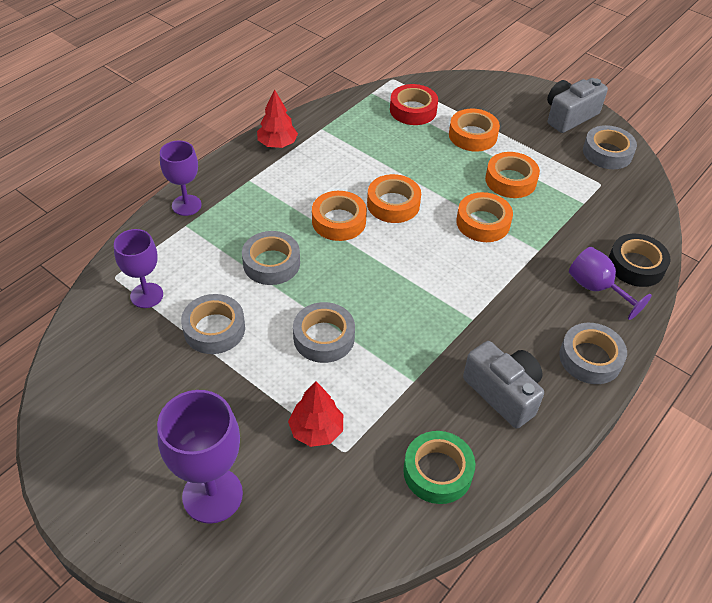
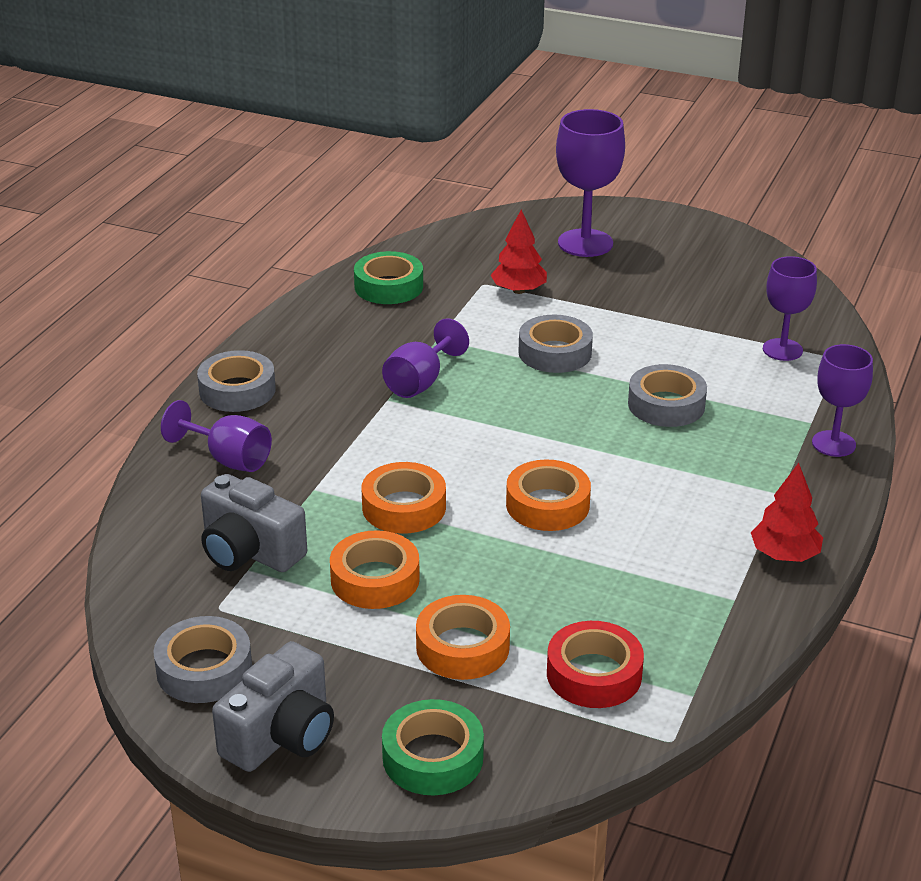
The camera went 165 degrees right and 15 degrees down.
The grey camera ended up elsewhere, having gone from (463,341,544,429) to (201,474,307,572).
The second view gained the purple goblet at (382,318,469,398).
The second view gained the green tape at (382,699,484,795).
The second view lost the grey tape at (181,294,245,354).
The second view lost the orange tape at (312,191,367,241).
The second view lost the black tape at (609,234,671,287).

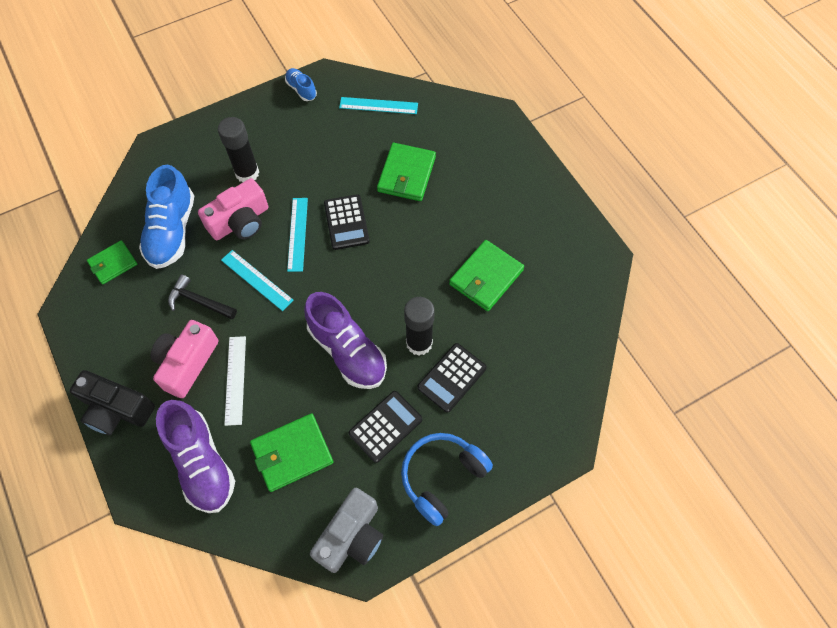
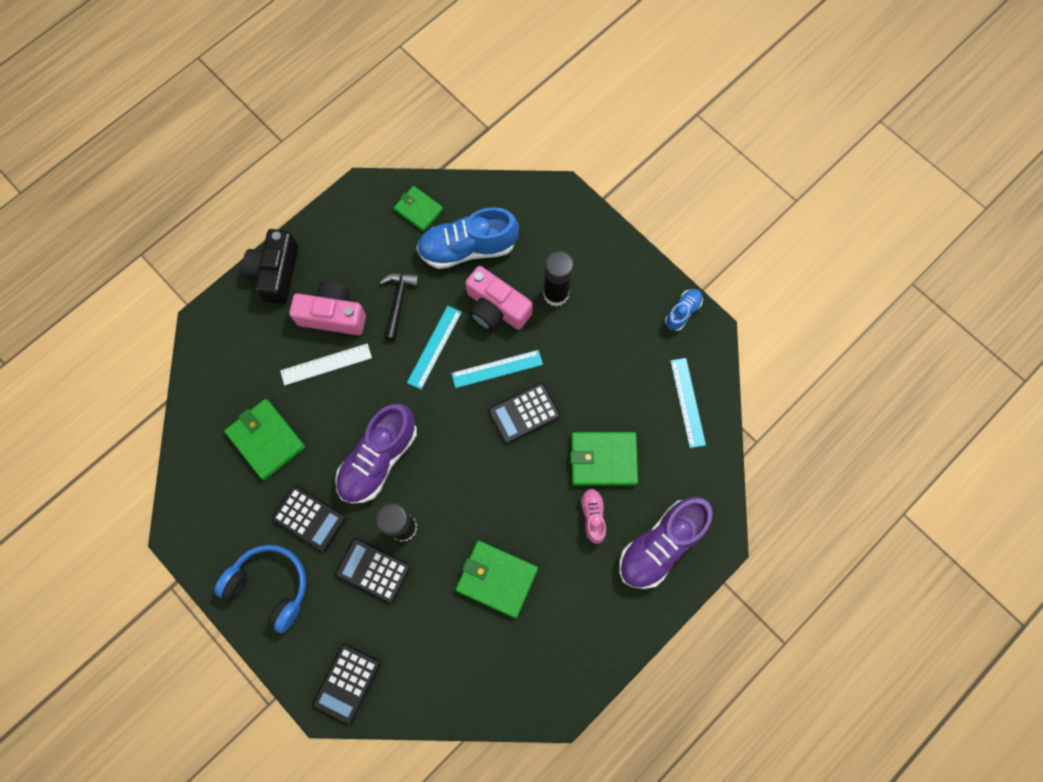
The camera went 75 degrees right and 10 degrees up.
The second view gained the black calculator at (312,643,381,725).
The second view gained the pink shoe at (580,488,606,544).
The purple shoe ended up elsewhere, having gone from (156,400,235,513) to (619,497,713,589).
The second view lost the grey camera at (310,488,383,573).

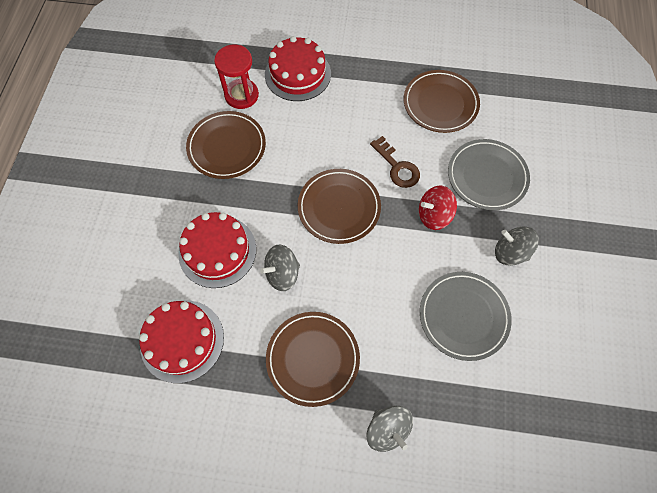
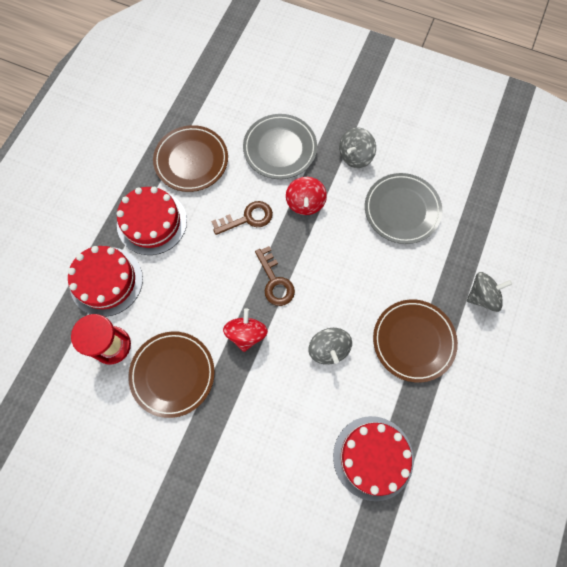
The camera went 75 degrees left and 5 degrees up.
The red cake ended up elsewhere, having gone from (178,212,256,288) to (117,187,187,255).
The second view gained the red spinning top at (223,308,268,352).
Where the brown plate stood at (298,169,381,244), the brown key came to stand at (255,246,295,306).

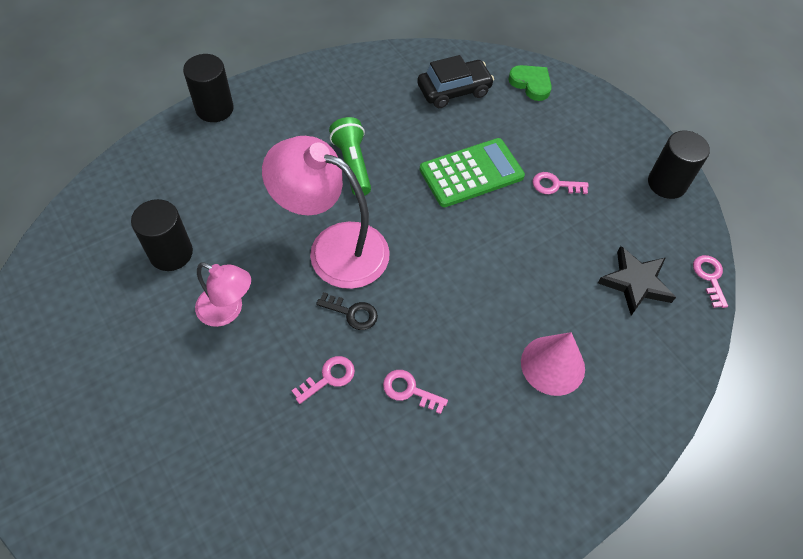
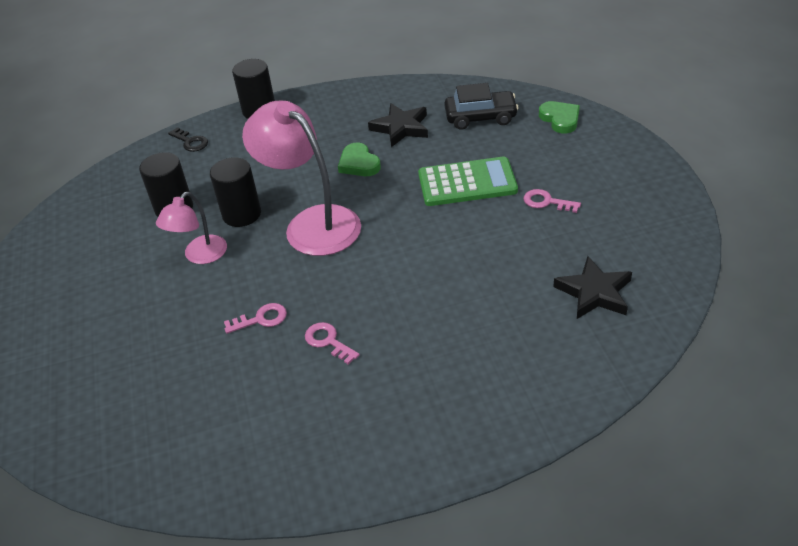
The camera went 25 degrees right and 15 degrees down.
The pink lamp at (195,262,251,327) ended up facing another way, 75 degrees clockwise from before.
The black key ended up elsewhere, having gone from (316,292,378,330) to (168,127,208,152).
The black cylinder ended up elsewhere, having gone from (648,131,710,199) to (210,157,261,227).
Where the green flashlight stood at (329,117,371,196), the green heart came to stand at (338,142,381,176).
The second view gained the black star at (368,103,428,147).
The second view lost the pink cone at (521,332,585,396).
The second view lost the pink key at (693,255,728,308).

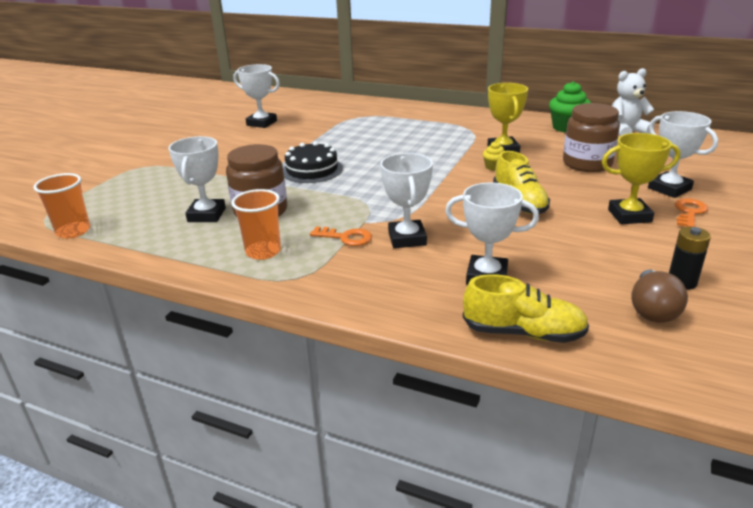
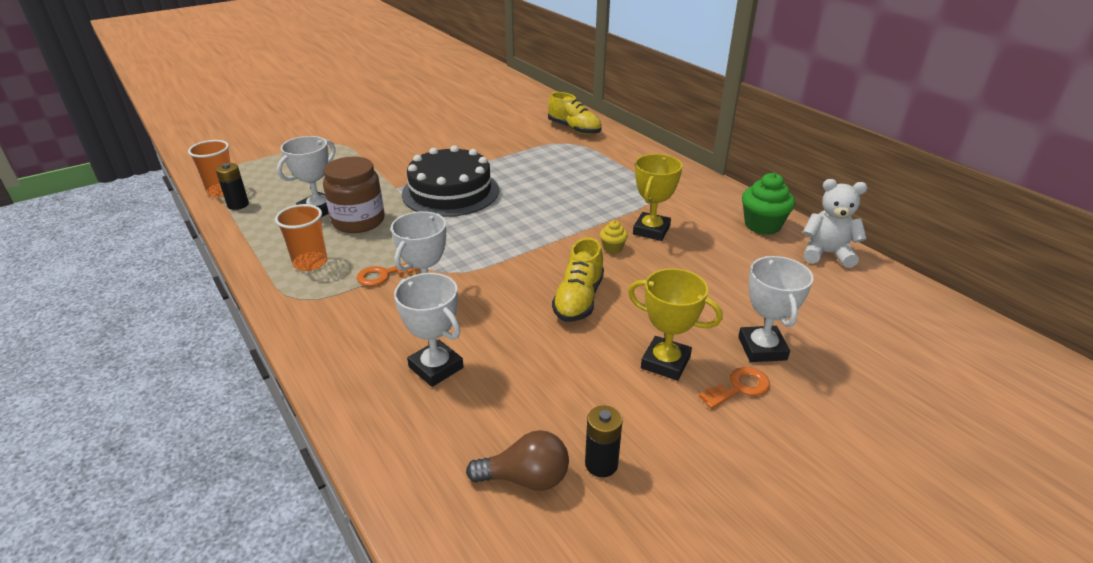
The camera went 30 degrees right and 5 degrees up.
The second view gained the black battery at (216,163,249,210).
The orange key at (310,226,372,246) ended up facing another way, 105 degrees clockwise from before.
The size of the black cake at (283,142,343,183) changed by a factor of 1.54.
The brown light bulb at (631,270,688,323) ended up facing another way, 135 degrees counterclockwise from before.
The yellow shoe ended up elsewhere, having gone from (463,274,589,343) to (548,92,602,135).
The second view lost the white trophy at (234,64,280,128).
The second view lost the brown jar at (563,103,620,172).

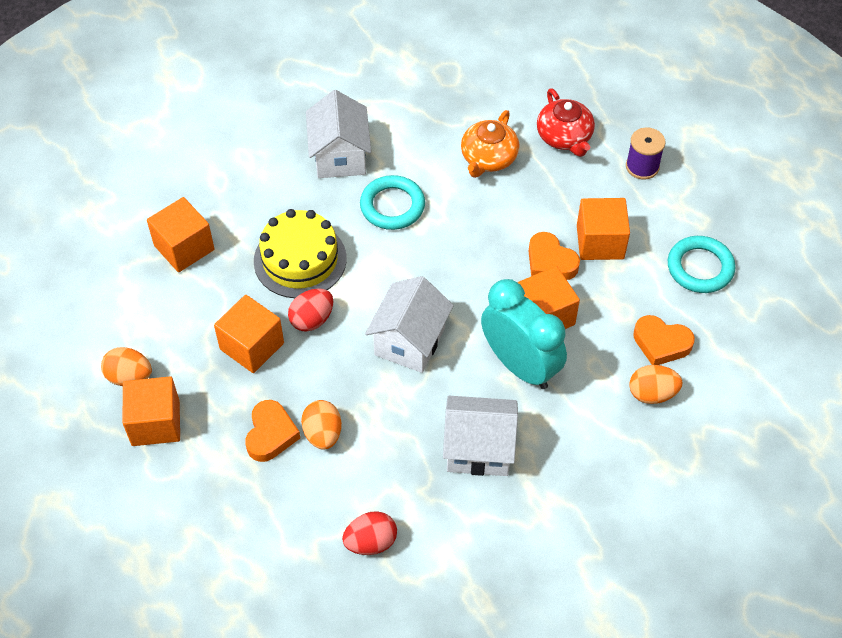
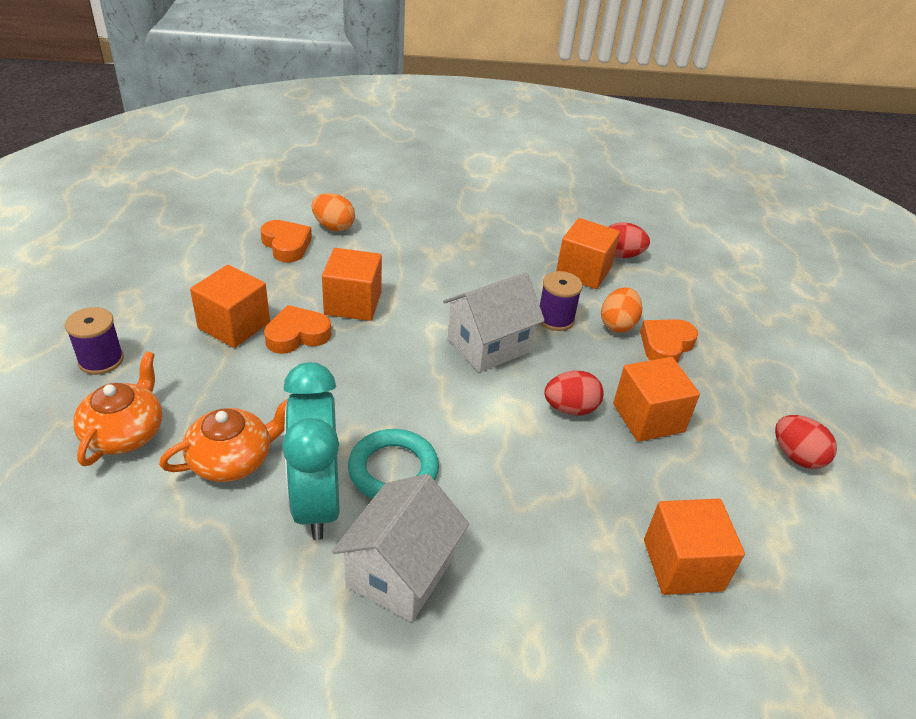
The camera went 150 degrees left and 15 degrees down.
What was the red teapot at (537,88,595,157) turned into the orange teapot at (73,351,162,466).
The orange heart at (528,232,580,280) ended up facing another way, 105 degrees counterclockwise from before.
The turquoise clock ended up elsewhere, having gone from (481,279,567,389) to (282,362,340,540).
The second view gained the purple spool at (540,271,583,331).
The orange cube ended up elsewhere, having gone from (123,377,180,446) to (556,218,620,289).
What was the orange egg at (101,347,152,386) turned into the red egg at (775,415,837,469).
The second view lost the yellow cake at (254,209,347,298).
The second view lost the white house at (443,396,518,476).
The second view lost the turquoise ring at (668,236,735,293).

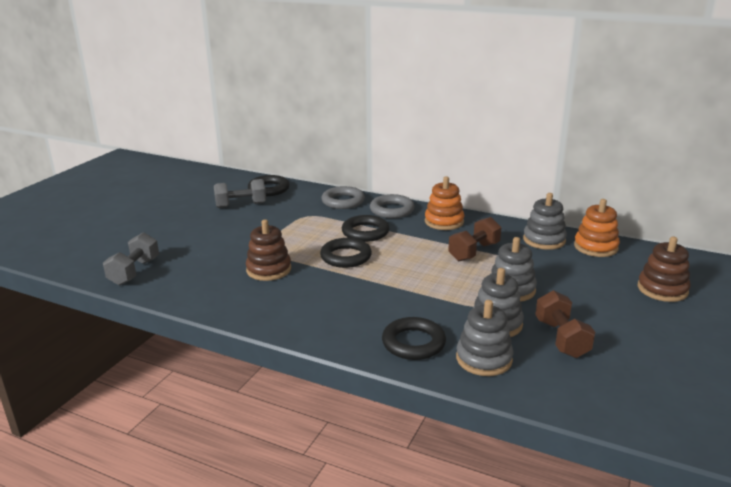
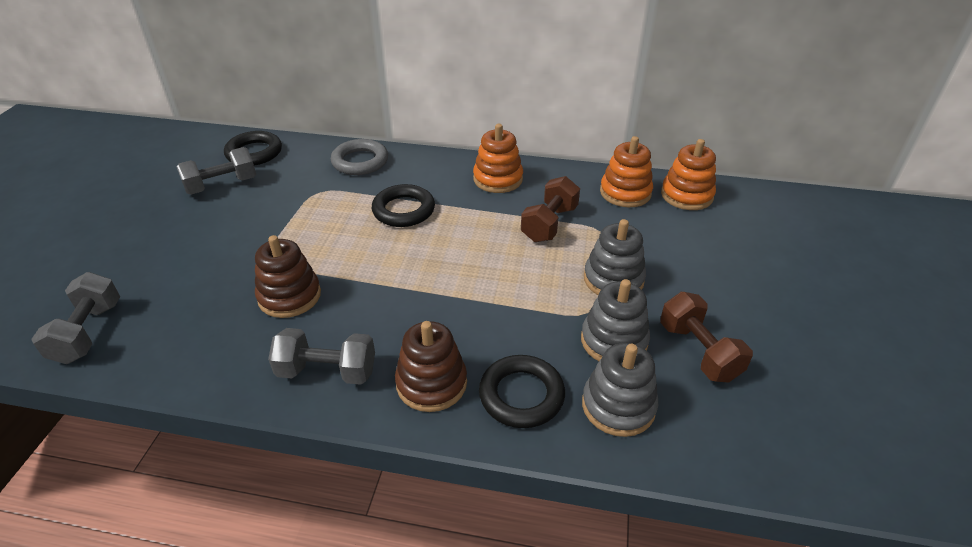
The camera went 15 degrees left and 15 degrees up.
The second view gained the grey dumbbell at (268,328,375,385).
The brown stacking toy ended up elsewhere, having gone from (638,236,691,302) to (395,321,467,412).
What was the grey stacking toy at (523,193,567,250) turned into the orange stacking toy at (600,136,653,207).
The second view lost the black ring at (320,238,372,268).
The second view lost the grey ring at (370,194,415,218).

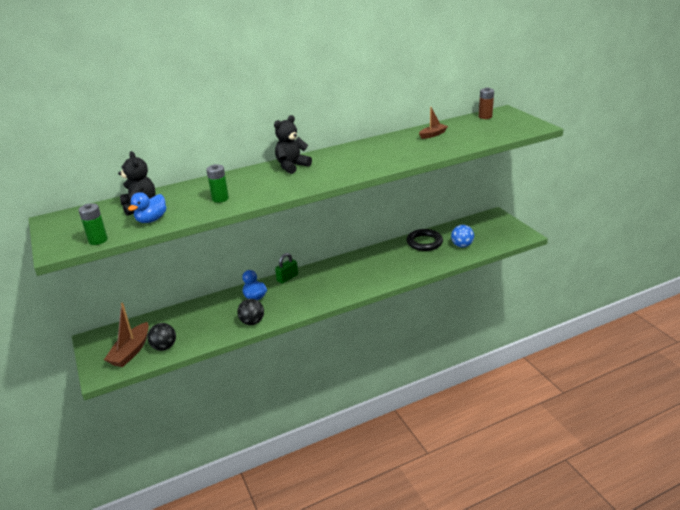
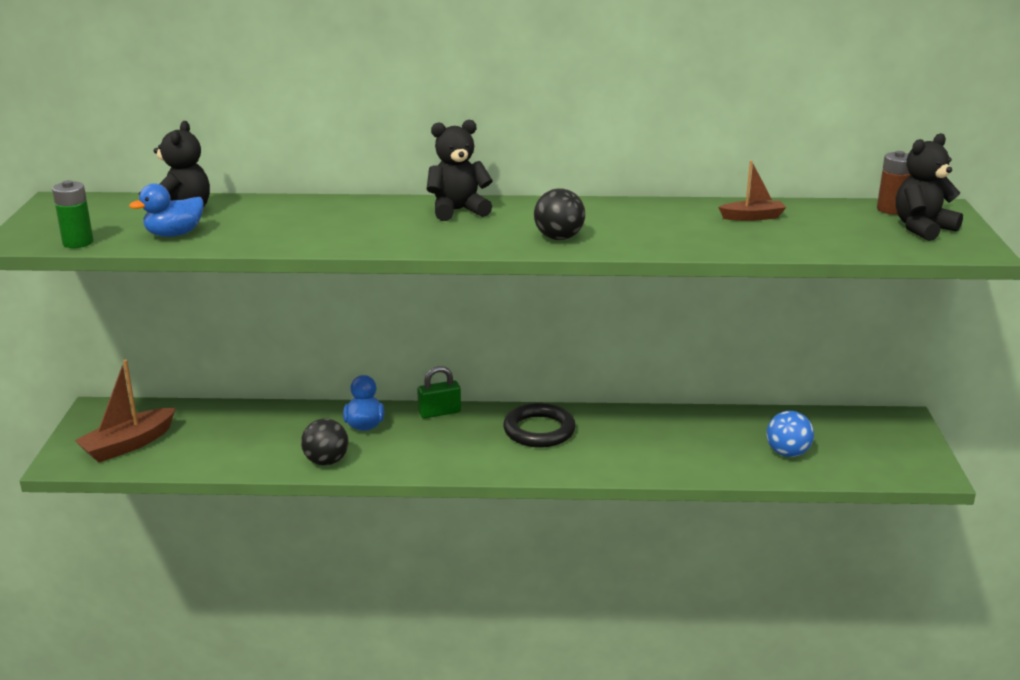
The camera went 25 degrees right and 5 degrees down.
The black ring ended up elsewhere, having gone from (407,229,443,251) to (503,403,576,448).
The black ball ended up elsewhere, having gone from (147,323,176,351) to (534,188,585,240).
The second view gained the black teddy bear at (896,133,963,241).
The second view lost the green battery at (206,164,229,203).

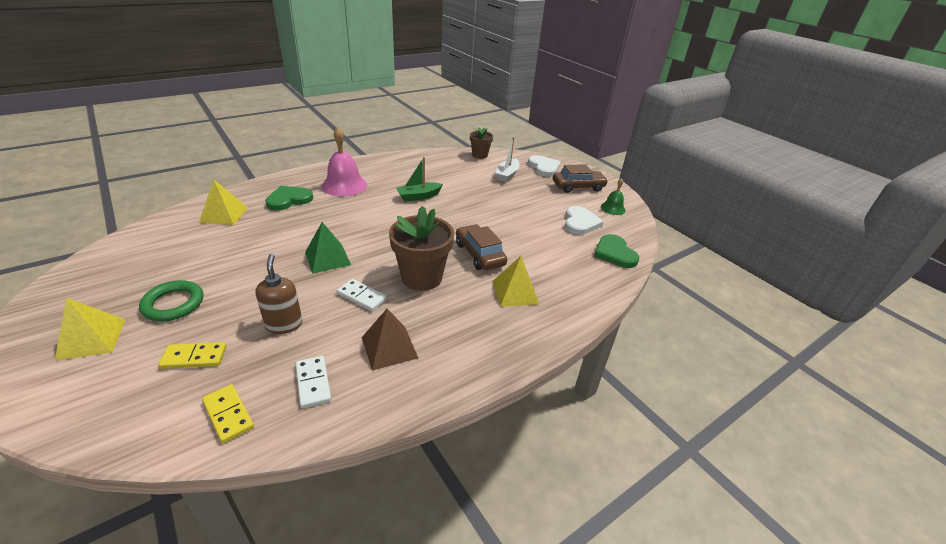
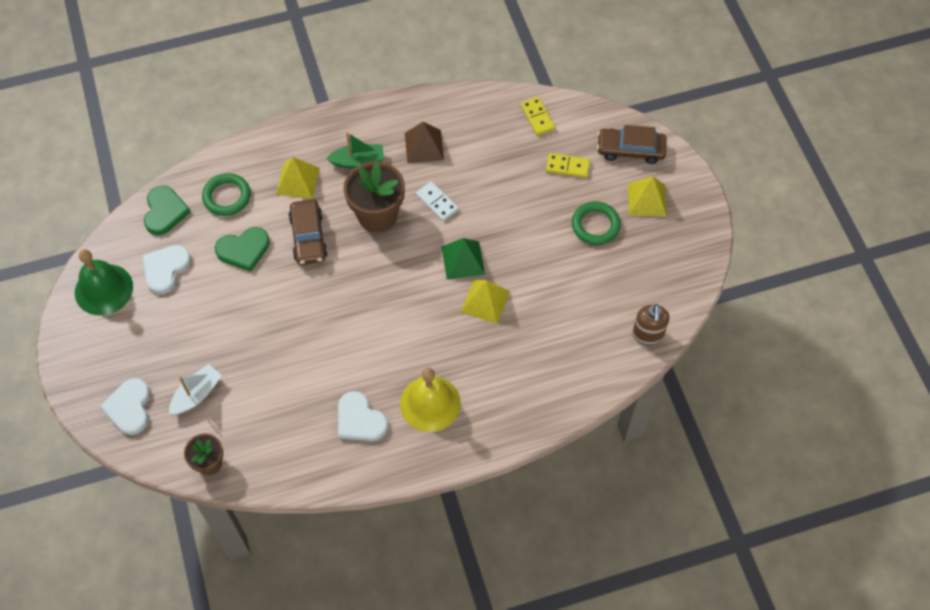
The camera went 160 degrees left and 25 degrees up.
The size of the green bell at (601,178,626,215) changed by a factor of 1.80.
The second view gained the green ring at (202,173,251,216).
The green heart ended up elsewhere, having gone from (265,186,313,211) to (215,227,270,271).
The green boat ended up elsewhere, having gone from (396,157,443,202) to (326,132,384,169).
The second view gained the white heart at (338,391,388,441).
What was the pink bell at (321,127,367,197) turned into the yellow bell at (400,368,461,432).
The yellow pyramid ended up elsewhere, having gone from (199,180,248,225) to (461,280,510,324).
The brown car ended up elsewhere, having gone from (553,164,608,193) to (597,125,667,164).
The brown soap dispenser ended up elsewhere, having gone from (256,254,302,334) to (632,304,669,345).
The second view lost the white domino at (295,356,331,408).

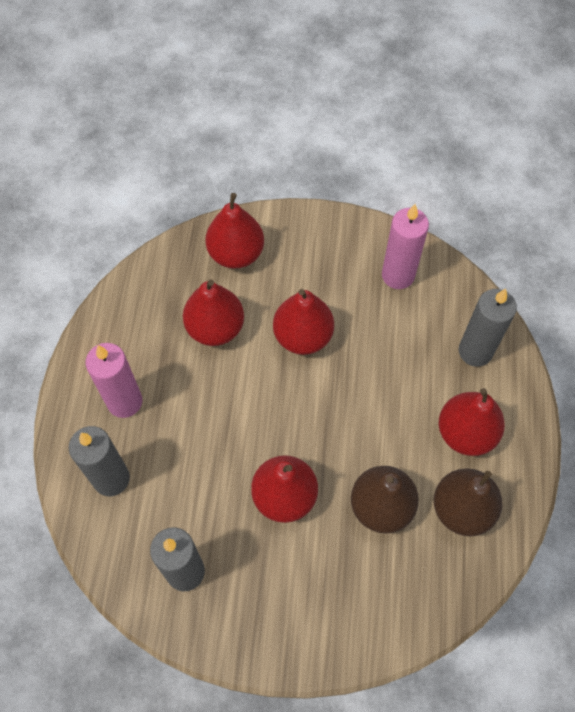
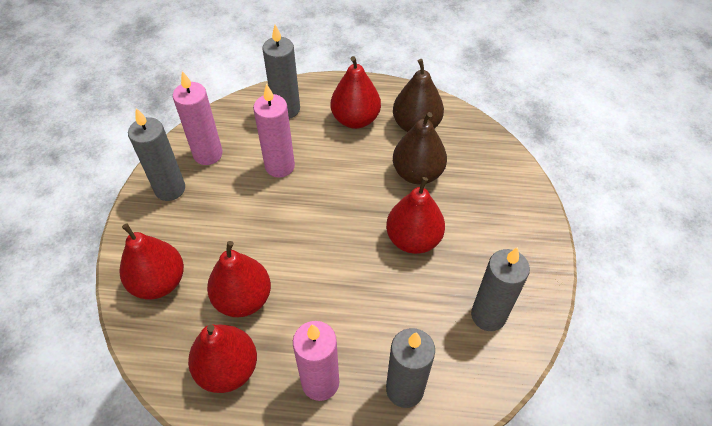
The camera went 90 degrees left and 10 degrees down.
The second view gained the grey candle at (128,108,185,201).
The red pear ended up elsewhere, having gone from (273,289,334,355) to (188,324,257,393).
The second view gained the pink candle at (253,83,295,178).

